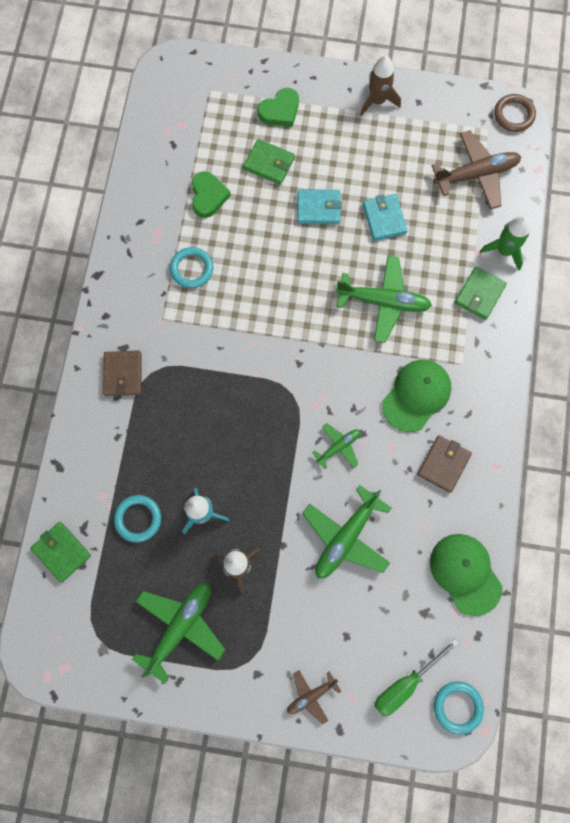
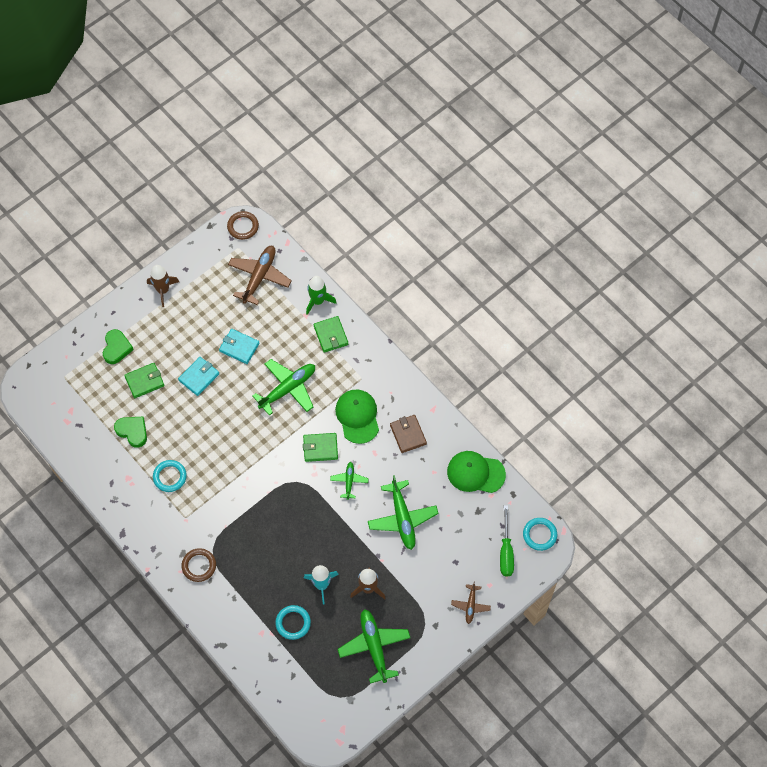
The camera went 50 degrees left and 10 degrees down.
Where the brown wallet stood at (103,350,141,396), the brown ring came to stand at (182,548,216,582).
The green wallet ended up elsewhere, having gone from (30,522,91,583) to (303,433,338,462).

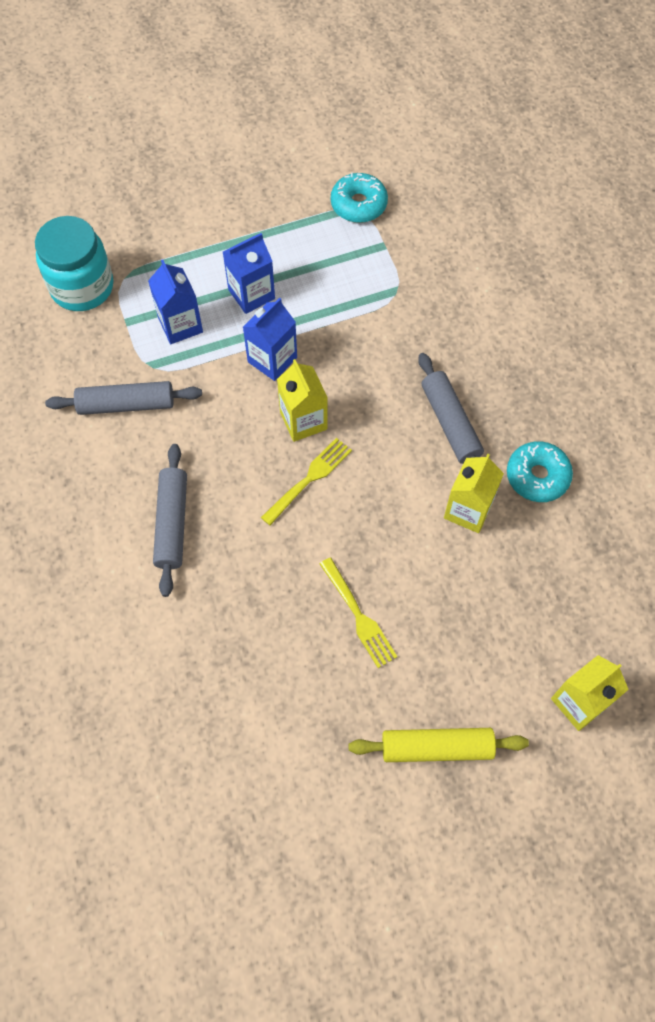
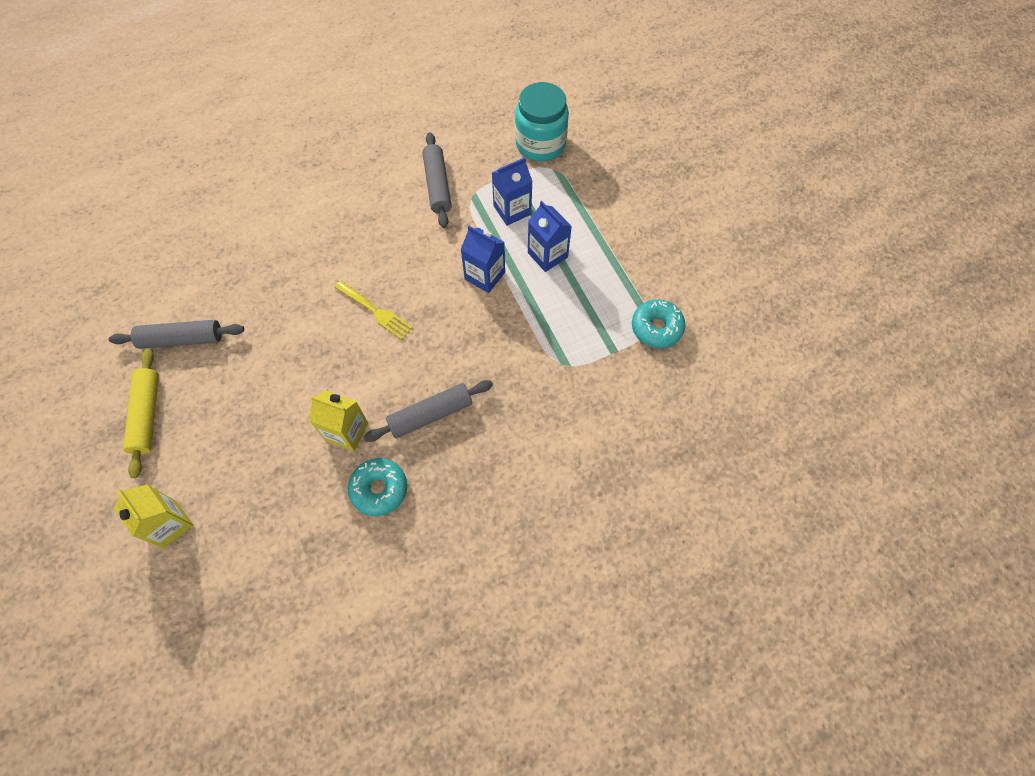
The camera went 85 degrees right and 0 degrees up.
The grey rolling pin ended up elsewhere, having gone from (153,444,187,597) to (109,320,244,349).
The second view lost the yellow carton at (277,359,328,442).
The second view lost the yellow fork at (320,557,397,668).

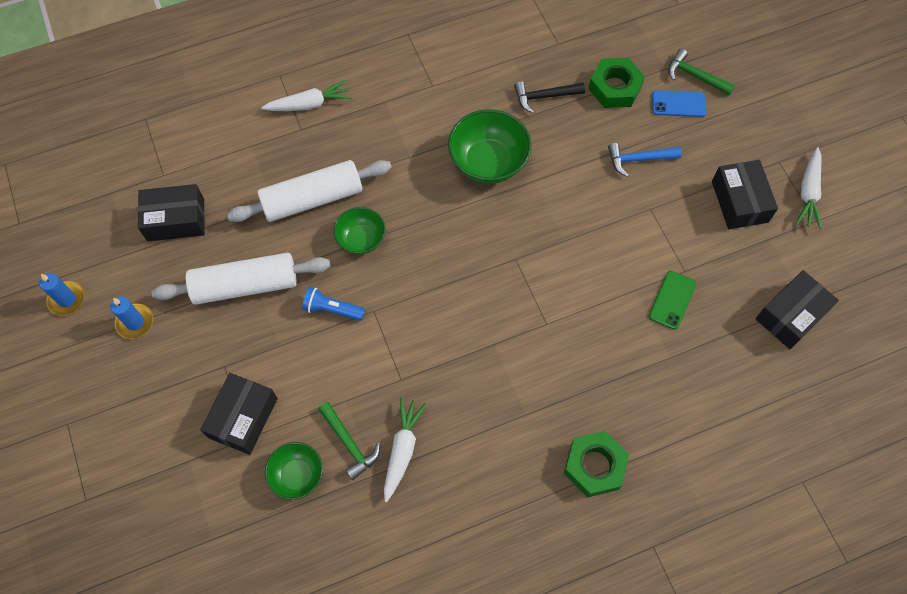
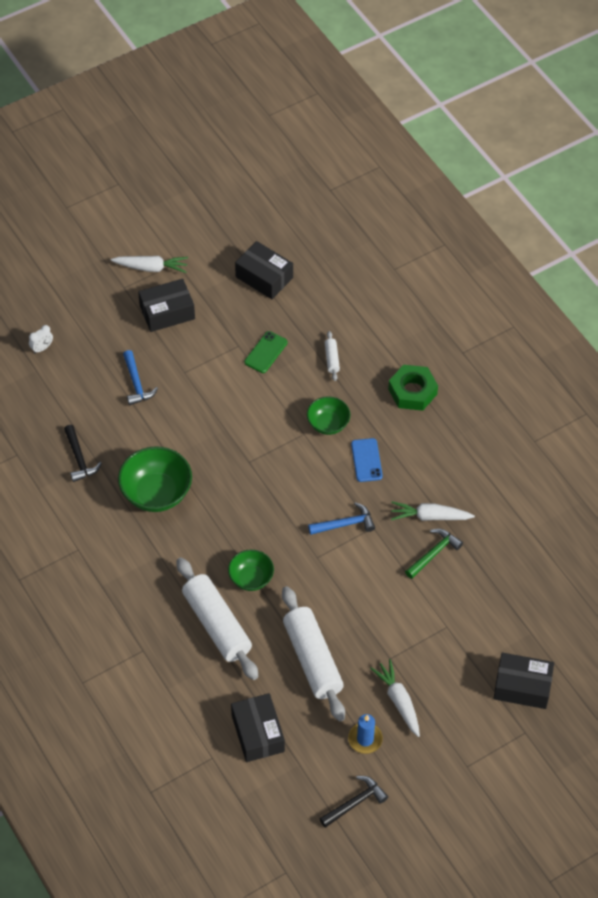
The camera went 100 degrees left and 10 degrees down.
Where the green hammer stood at (668,49,735,95), the white clock came to stand at (29,325,53,354).
The green phone at (649,271,696,330) ended up facing another way, 75 degrees counterclockwise from before.
The green bowl ended up elsewhere, having gone from (265,442,323,500) to (307,396,350,435).
The second view gained the blue hammer at (308,502,375,535).
Where the blue candle stood at (39,273,85,316), the black hammer came to stand at (319,776,388,828).
The second view gained the white rolling pin at (325,331,340,381).
The blue phone ended up elsewhere, having gone from (652,90,706,117) to (351,438,383,482).
The white carrot ended up elsewhere, having gone from (261,80,352,111) to (370,659,420,737).
The black box ended up elsewhere, having gone from (200,373,278,455) to (493,652,554,709).
The second view lost the blue flashlight at (302,287,365,321).
The second view lost the green nut at (588,58,645,108).

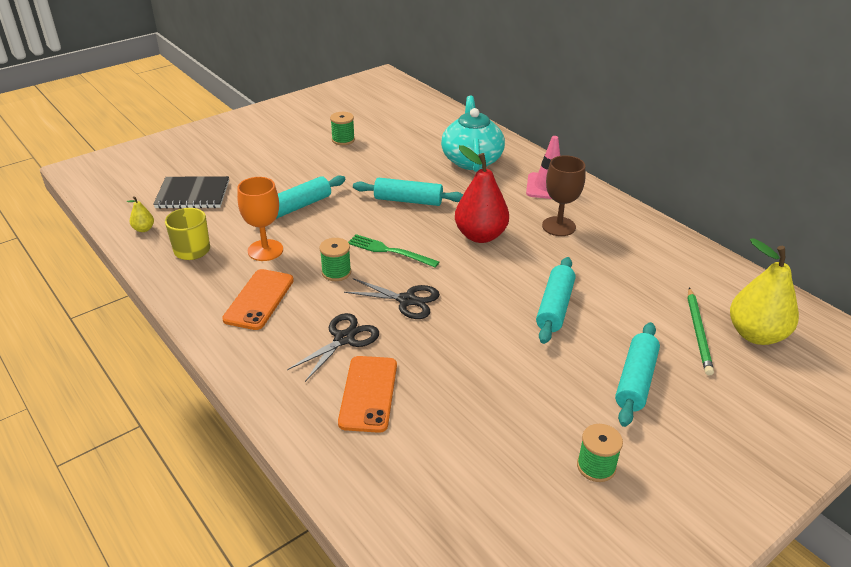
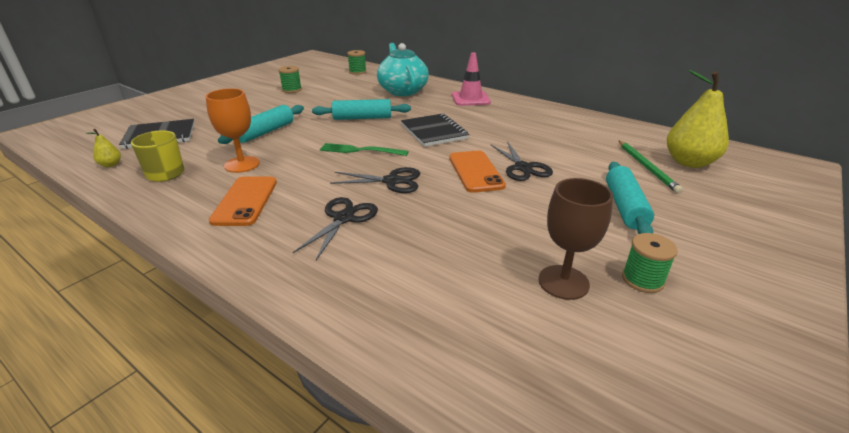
The camera went 15 degrees left and 5 degrees down.
The green spool ended up elsewhere, having gone from (319,238,351,281) to (347,50,367,75).
Where the red pear stood at (455,145,509,243), the black notebook came to stand at (401,114,469,147).
The orange phone ended up elsewhere, having gone from (338,356,397,433) to (449,151,506,193).
Where the turquoise rolling pin stood at (536,257,575,344), the black scissors came to stand at (491,141,553,181).
The brown goblet ended up elsewhere, having gone from (542,155,586,236) to (538,178,613,300).

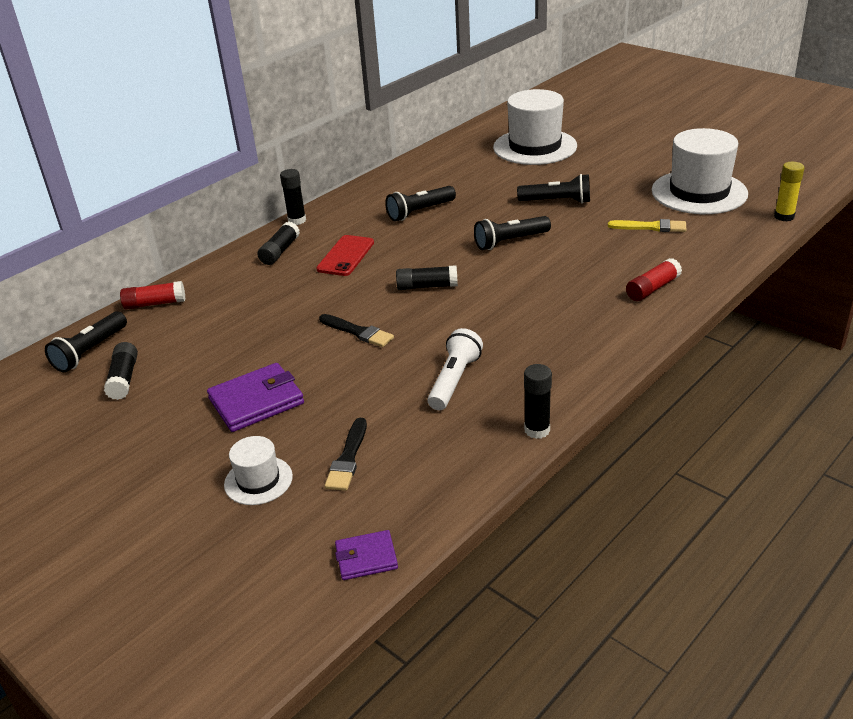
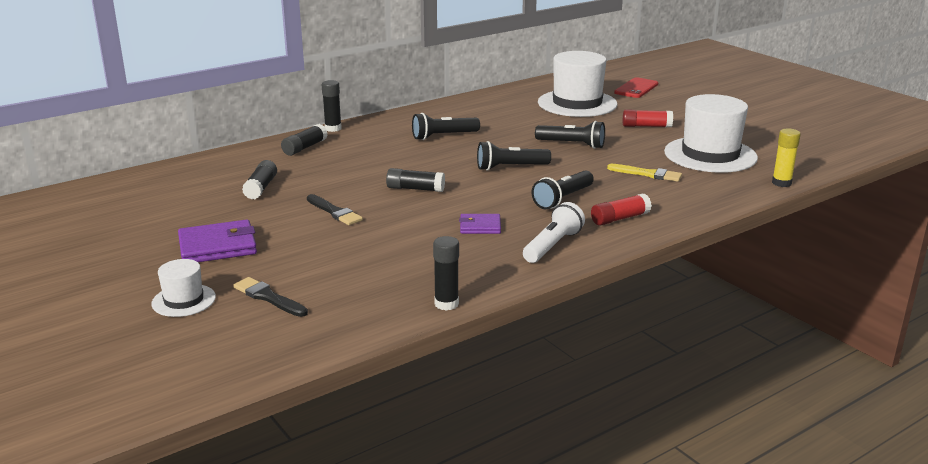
The camera went 10 degrees right and 10 degrees down.
The black brush at (325,418,367,491) ended up facing another way, 105 degrees clockwise from before.
The black glue stick ended up elsewhere, having gone from (104,342,138,400) to (242,160,277,199).
The purple wallet ended up elsewhere, having gone from (335,530,398,580) to (459,214,501,234).
The white flashlight ended up elsewhere, having gone from (427,328,483,410) to (523,202,585,263).
The black flashlight ended up elsewhere, having gone from (45,311,127,372) to (532,170,594,209).
The red phone ended up elsewhere, having gone from (316,235,374,276) to (614,77,659,98).
The red glue stick ended up elsewhere, having gone from (120,281,185,310) to (623,109,673,127).

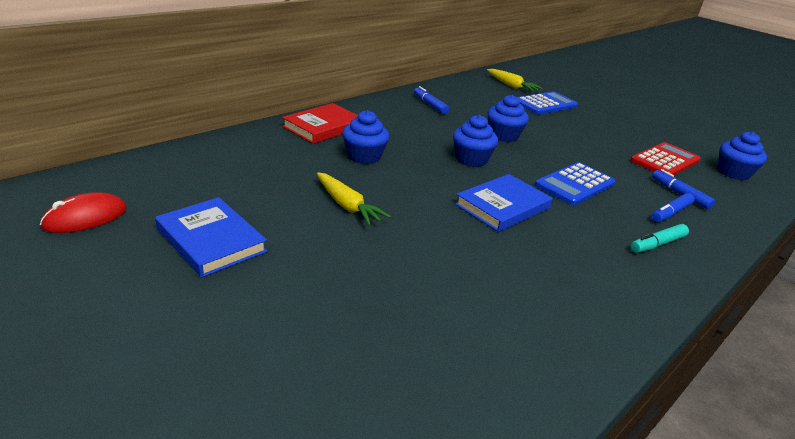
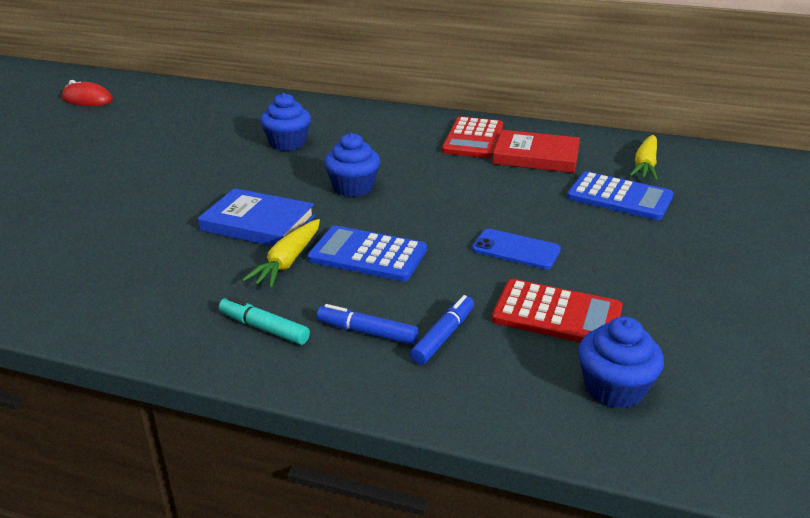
The camera went 65 degrees right and 0 degrees up.
The yellow carrot ended up elsewhere, having gone from (317,172,391,226) to (242,219,320,288).
Where the blue marker stood at (414,86,449,114), the red calculator came to stand at (442,116,503,158).
The second view gained the blue phone at (472,229,561,269).
The red book ended up elsewhere, having gone from (282,103,358,144) to (492,130,580,173).
The second view lost the blue book at (155,197,267,277).
The second view lost the blue cupcake at (488,95,529,142).

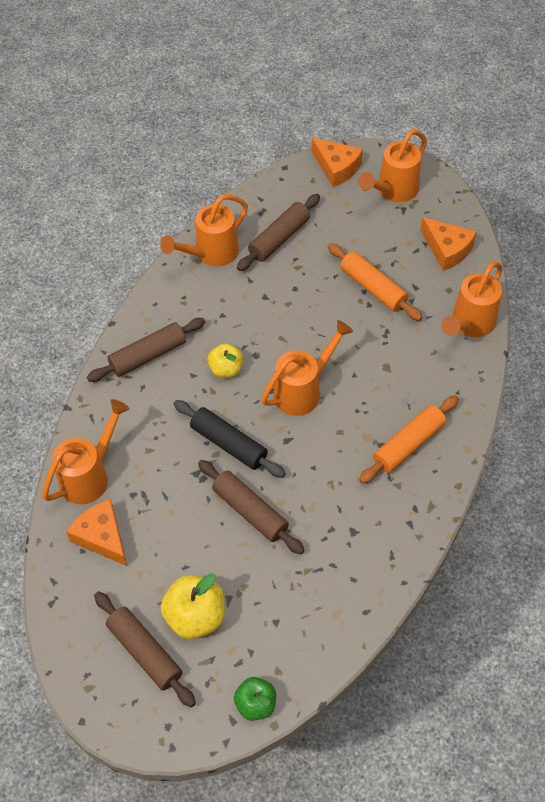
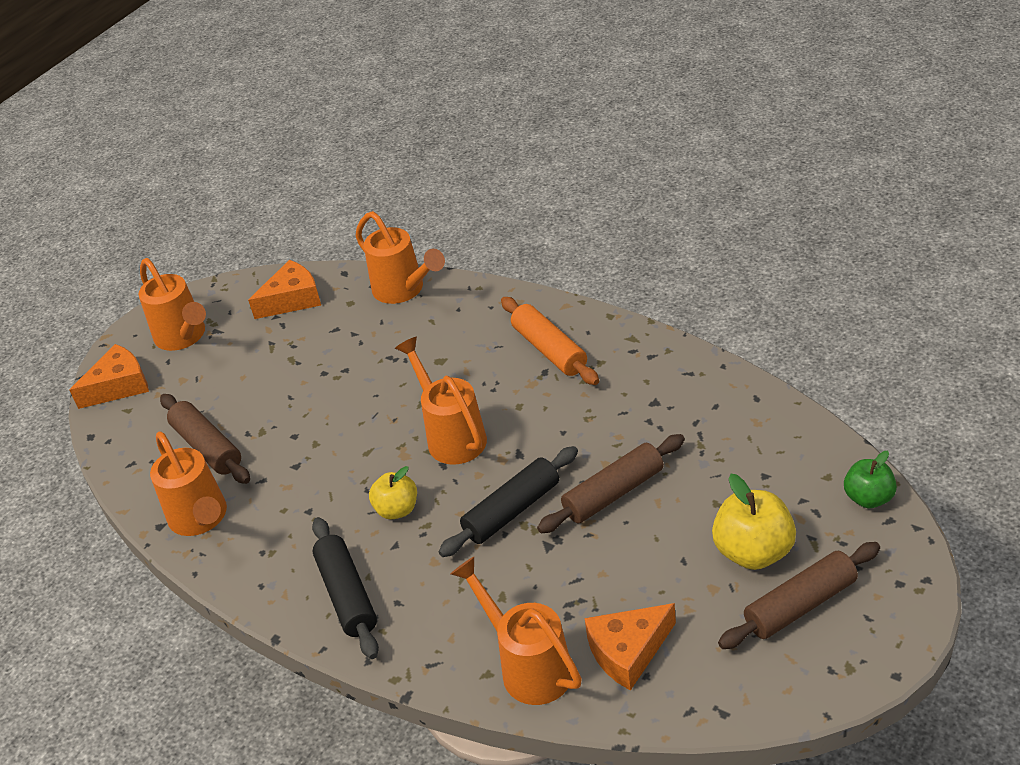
The camera went 75 degrees left and 15 degrees down.
What was the brown rolling pin at (87,318,205,382) turned into the black rolling pin at (312,517,379,659).
The second view lost the orange rolling pin at (328,243,423,321).

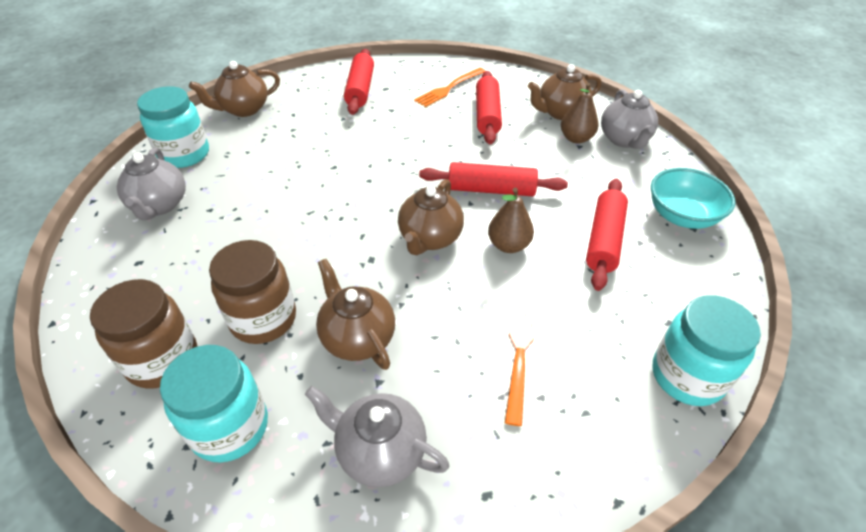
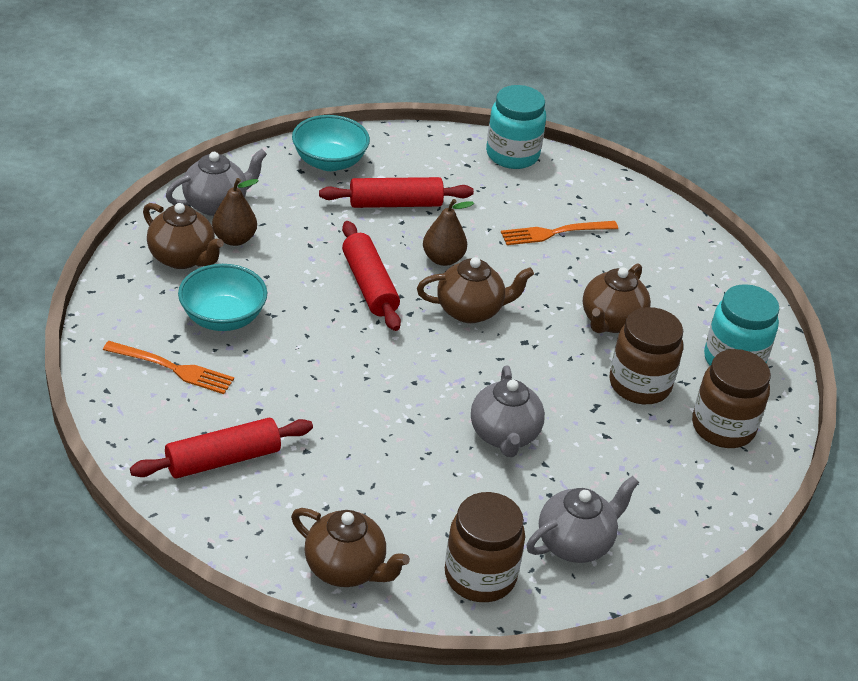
The camera went 120 degrees left and 5 degrees down.
Where the red rolling pin stood at (476,71,502,144), the turquoise bowl came to stand at (178,264,267,331).
What was the turquoise jar at (137,86,209,168) turned into the brown jar at (445,492,525,602).
The grey teapot ended up elsewhere, having gone from (305,386,449,488) to (471,366,545,457).

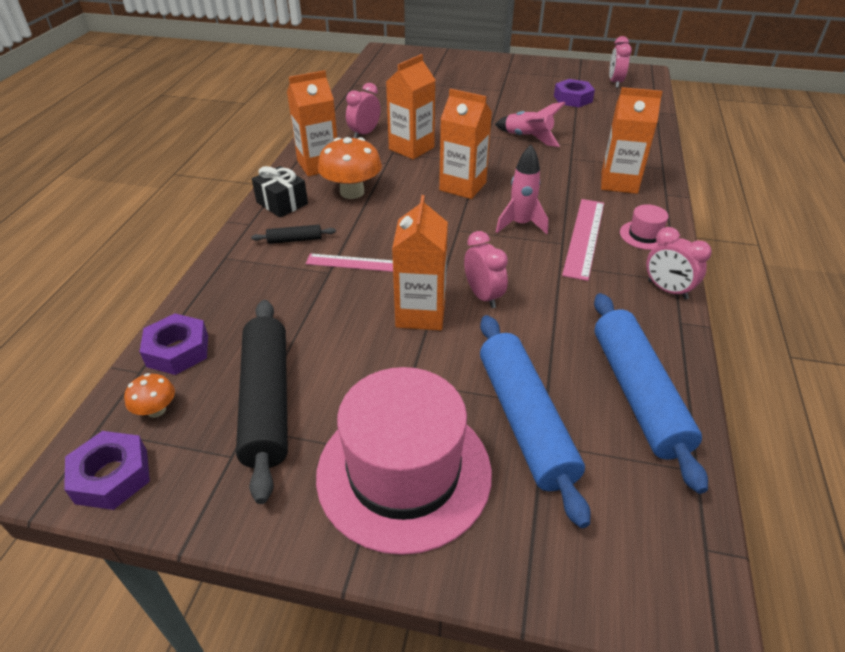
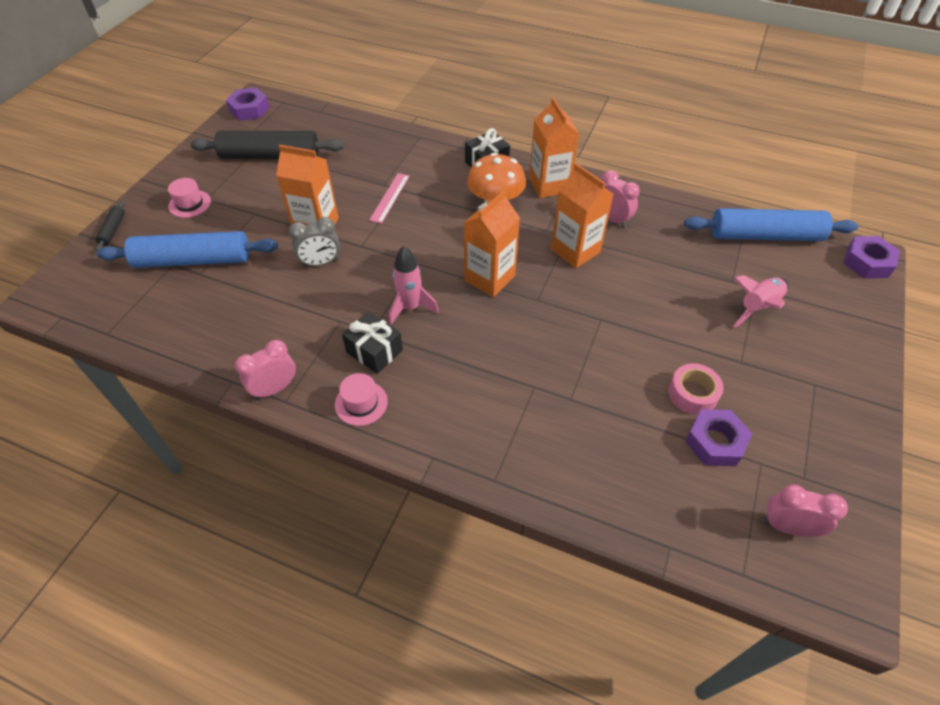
The camera went 100 degrees right and 10 degrees up.
The black rolling pin ended up elsewhere, having gone from (251,225,336,244) to (96,201,125,251).
The size of the pink hat at (316,367,492,555) changed by a factor of 0.41.
What was the pink clock at (464,231,508,308) turned into the grey clock at (289,217,340,267).
Where the pink ruler stood at (562,199,604,281), the black gift came to stand at (342,311,403,374).
The second view gained the pink tape at (668,363,724,415).
The blue rolling pin ended up elsewhere, having gone from (594,293,708,494) to (684,208,858,241).
The pink rocket ended up elsewhere, having gone from (495,102,565,147) to (733,275,788,328).
The purple nut ended up elsewhere, having gone from (140,314,208,375) to (843,236,900,279).
The second view lost the orange mushroom at (124,373,175,418).
The second view lost the orange carton at (601,87,663,194).

